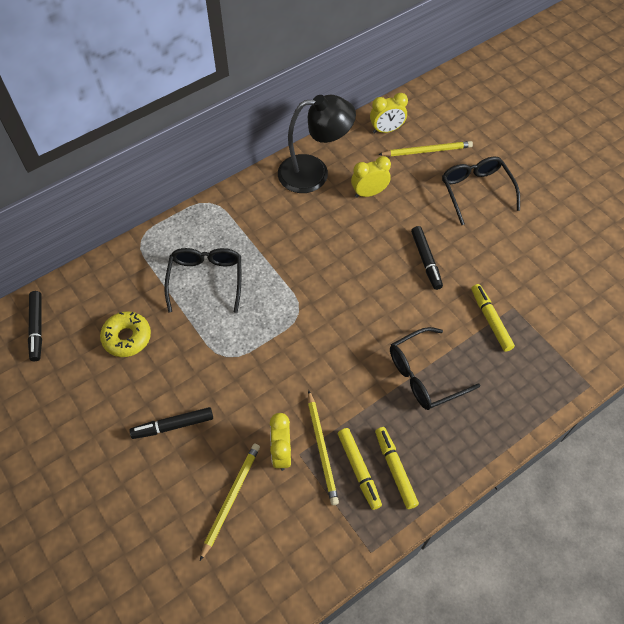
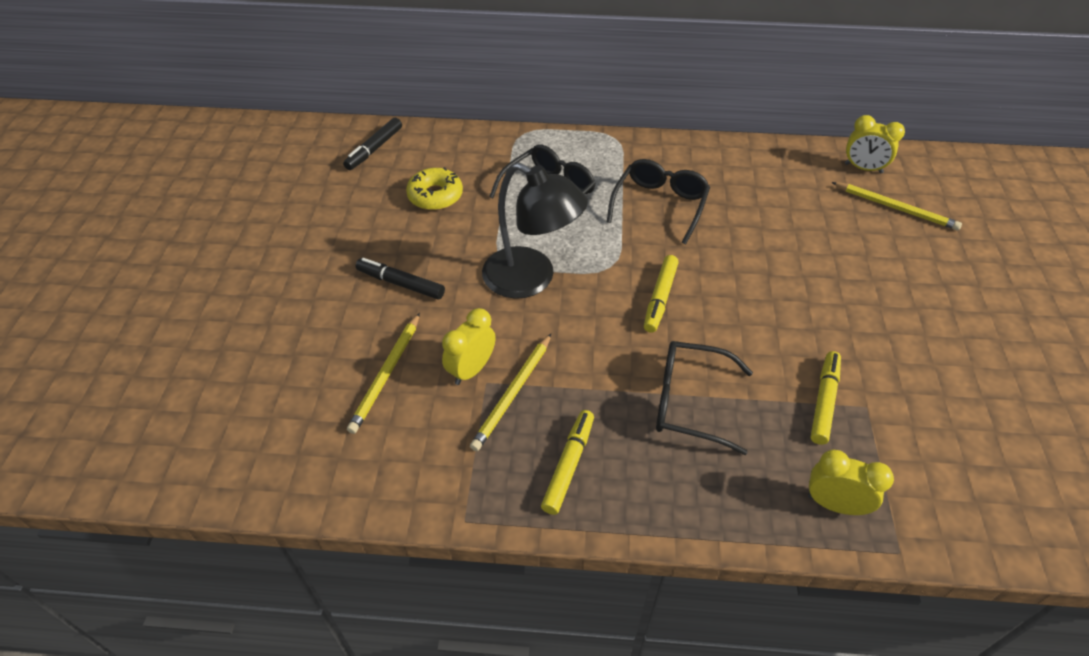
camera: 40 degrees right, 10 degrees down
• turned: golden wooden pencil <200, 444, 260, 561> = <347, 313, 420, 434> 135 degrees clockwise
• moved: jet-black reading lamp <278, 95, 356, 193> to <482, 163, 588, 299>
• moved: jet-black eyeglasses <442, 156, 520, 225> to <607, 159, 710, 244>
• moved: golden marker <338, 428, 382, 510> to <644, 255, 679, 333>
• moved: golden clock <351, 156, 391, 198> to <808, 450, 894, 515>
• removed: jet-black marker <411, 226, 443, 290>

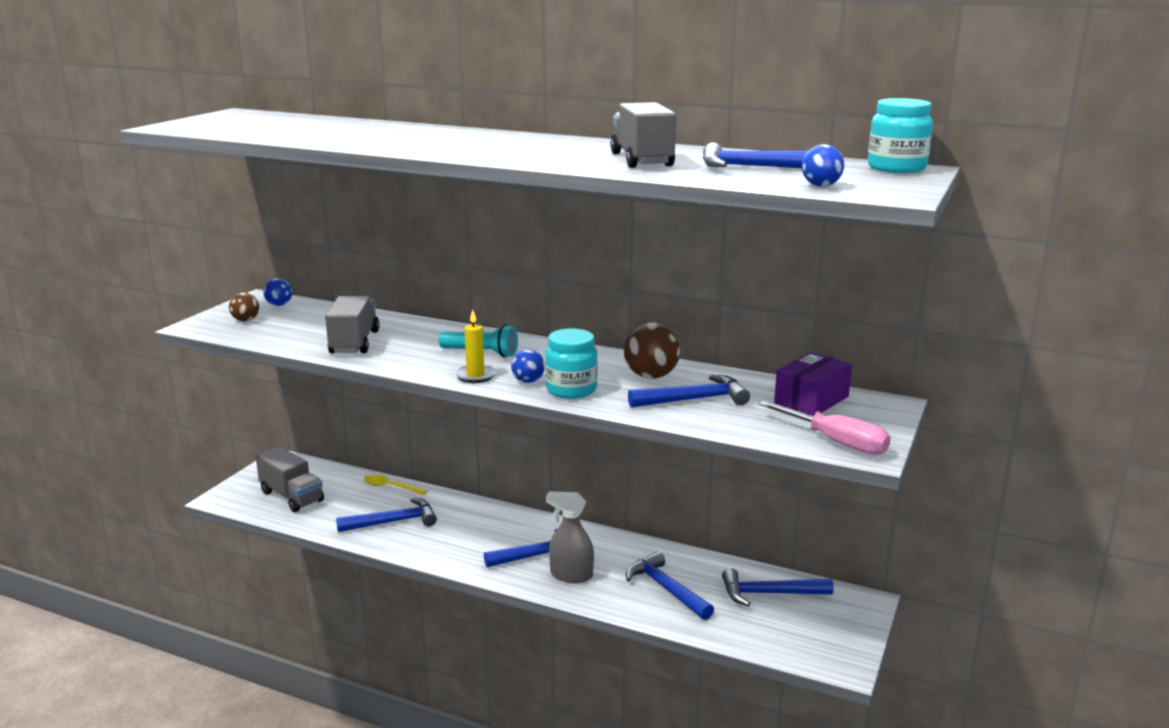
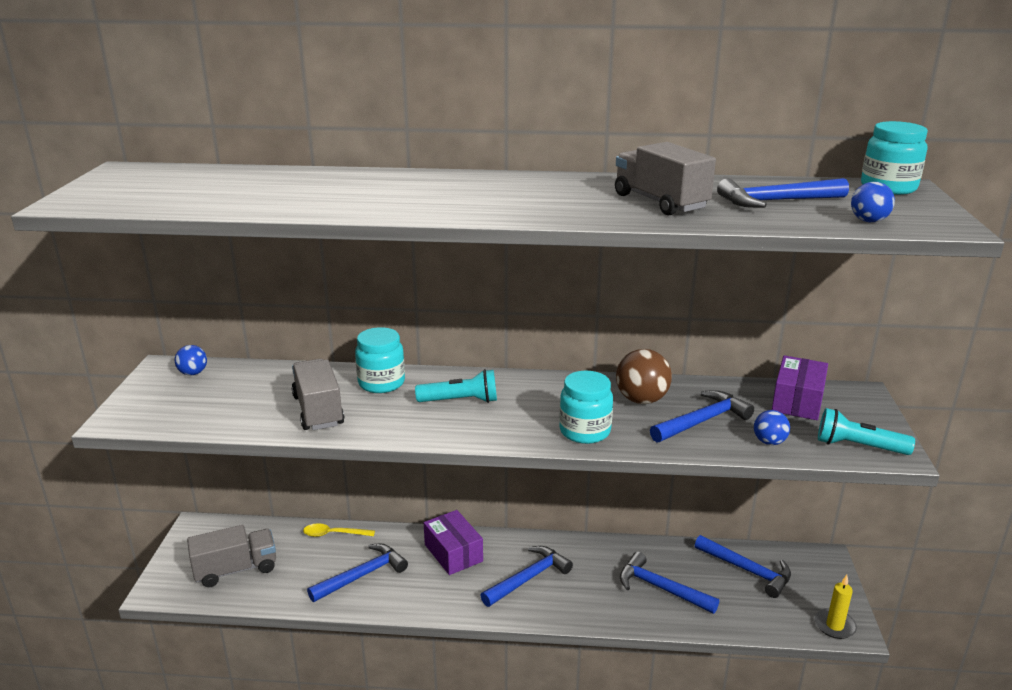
camera: 20 degrees left, 5 degrees up
• turned: grey lorry <256, 446, 324, 512> = <187, 525, 276, 587> 45 degrees counterclockwise
• added: teal jar <355, 327, 405, 393>
• added: violet box <424, 510, 483, 575>
• turned: blue carpenter's hammer <722, 568, 834, 607> = <695, 535, 791, 598> 120 degrees counterclockwise
• moved: blue play ball <511, 349, 545, 383> to <754, 410, 790, 445>
• moved: golden pillar candle <454, 309, 496, 383> to <815, 575, 857, 639>
• replaced: rosy flat screwdriver <758, 401, 891, 455> to teal flashlight <818, 408, 915, 455>
• removed: brown play ball <229, 292, 259, 321>
• removed: grey spray cleaner <546, 491, 594, 583>

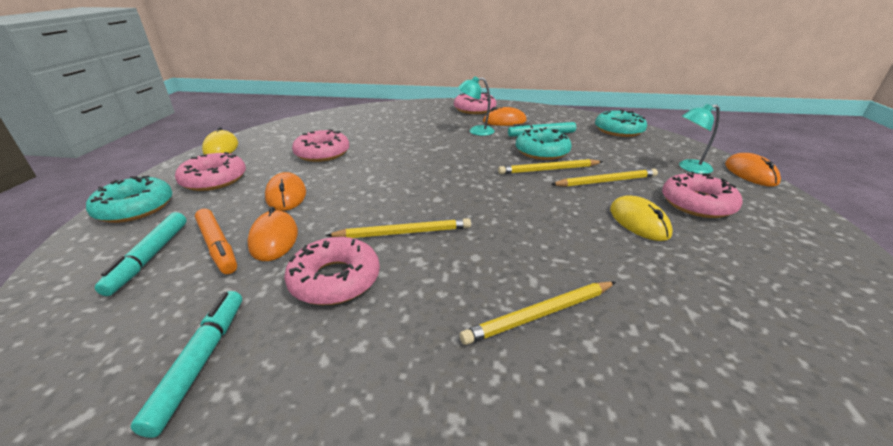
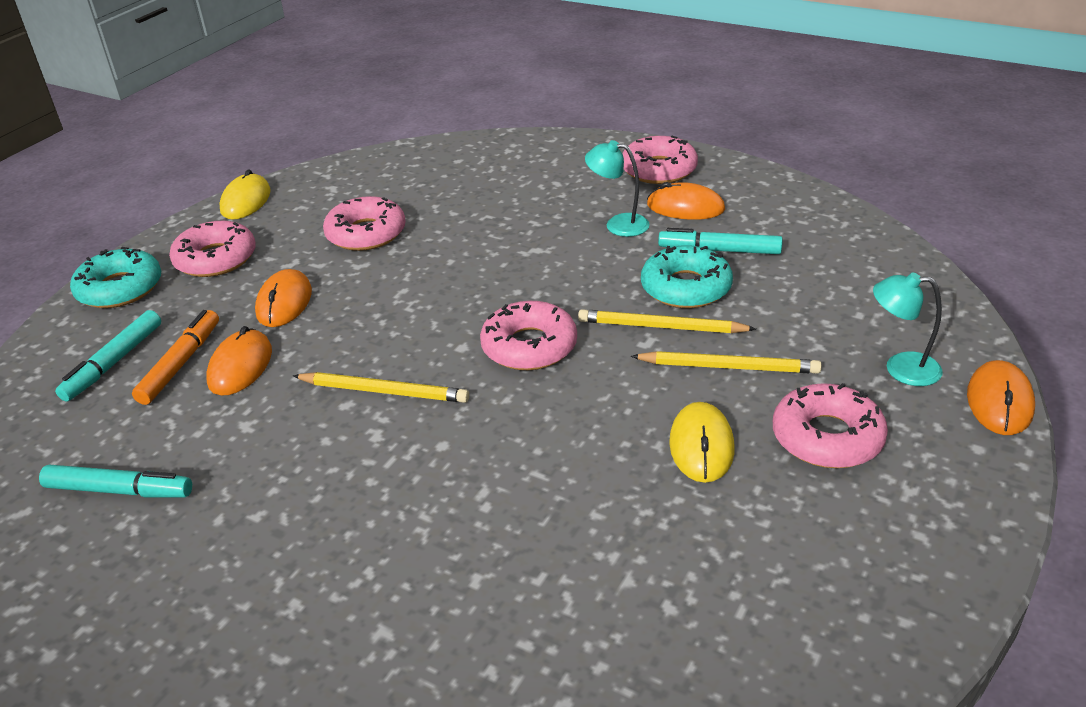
camera: 25 degrees right, 5 degrees up
• turned: teal marker <131, 291, 242, 438> = <39, 465, 192, 497> 75 degrees clockwise
• turned: orange marker <195, 208, 237, 274> = <132, 310, 219, 405> 150 degrees counterclockwise
• moved: rosy doughnut <284, 237, 380, 305> to <480, 301, 577, 370>
• removed: golden wooden pencil <460, 281, 616, 345>
• removed: teal doughnut <595, 110, 647, 137>

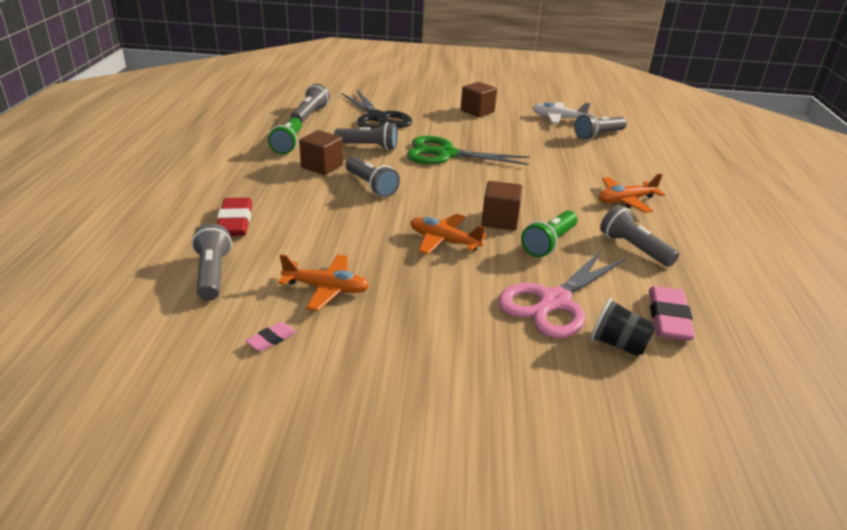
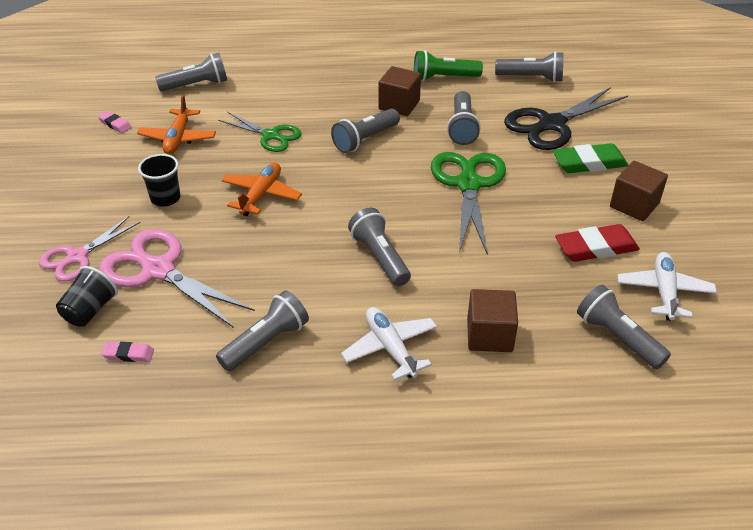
camera: 85 degrees right, 10 degrees up
• added: rosy scissors <39, 216, 140, 282>
• resized: rosy eraser <649, 286, 695, 341> = <101, 342, 154, 362> x0.52
• added: jet-black beaker <138, 154, 181, 207>
• added: green scissors <218, 112, 302, 152>
• recoloured: orange aeroplane <599, 173, 665, 213> to white aeroplane <341, 307, 437, 381>
• added: grey flashlight <348, 208, 411, 286>
• moved: brown block <481, 181, 522, 231> to <467, 289, 518, 352>
• added: green eraser <553, 143, 629, 173>
• moved: crimson eraser <217, 198, 252, 236> to <555, 224, 640, 262>
• removed: green flashlight <521, 210, 578, 257>

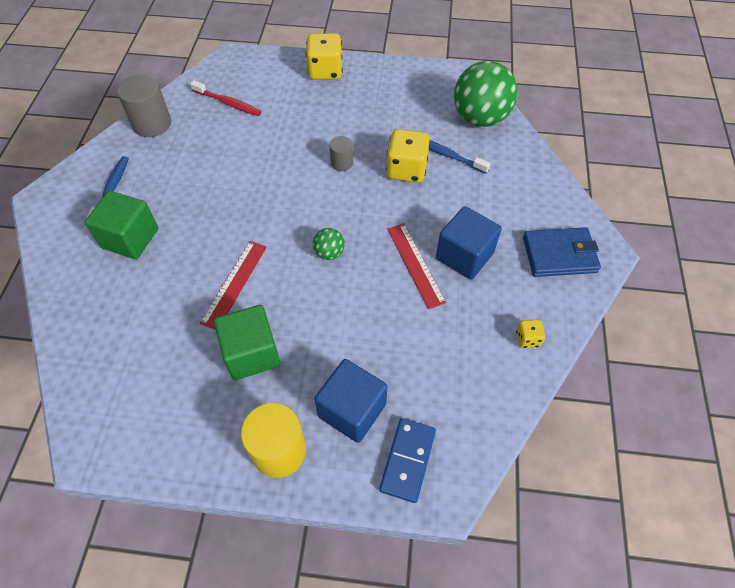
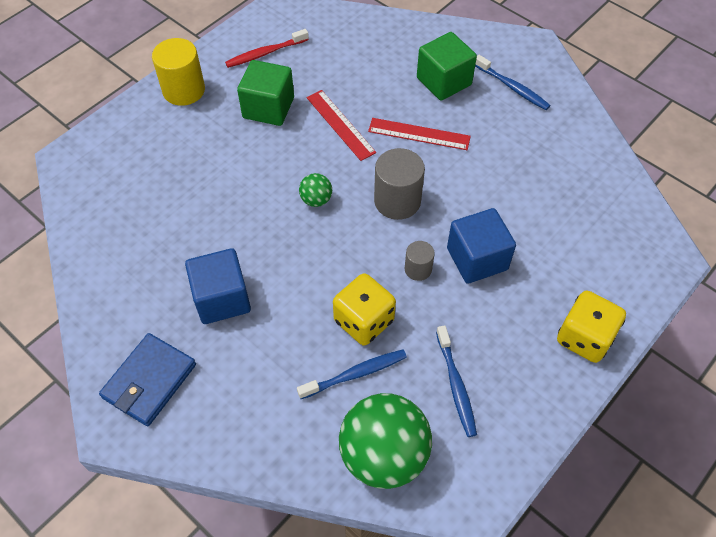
camera: 125 degrees right, 0 degrees up
• moved: crimson dental brush <190, 80, 262, 116> to <225, 29, 309, 68>
• moved: crimson straightedge <387, 223, 446, 309> to <368, 118, 471, 150>
• moved: grey cylinder shape <117, 74, 171, 137> to <374, 148, 425, 220>
• added: blue dental brush <436, 325, 477, 437>
• moved: blue block <314, 359, 388, 443> to <447, 208, 516, 284>
• removed: blue domino piece <379, 418, 436, 503>
• removed: golden die <516, 319, 545, 348>

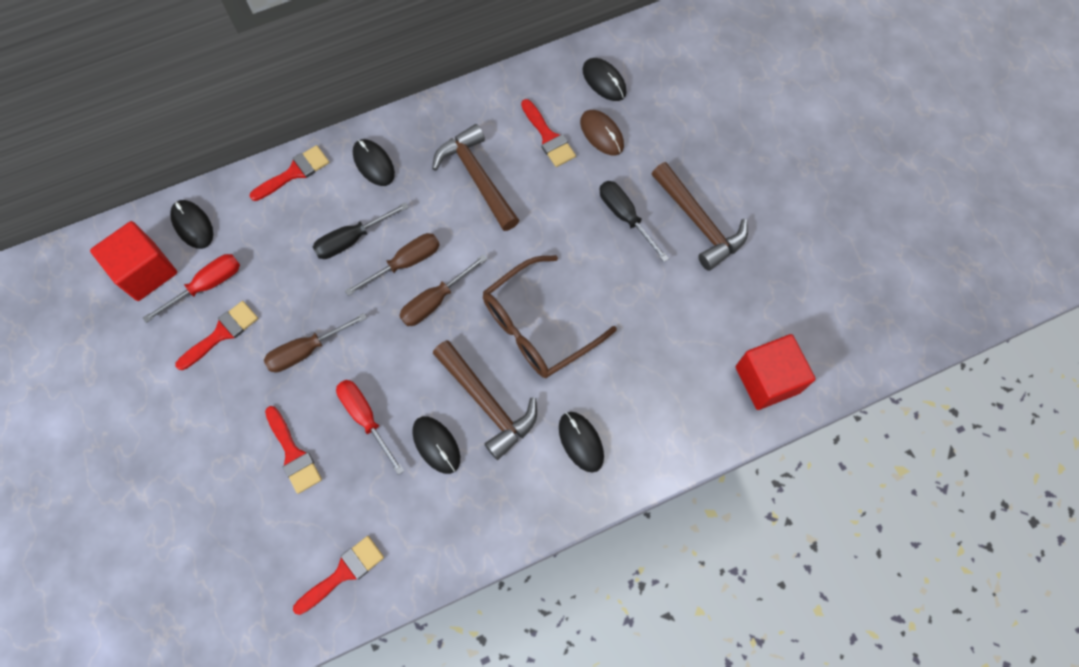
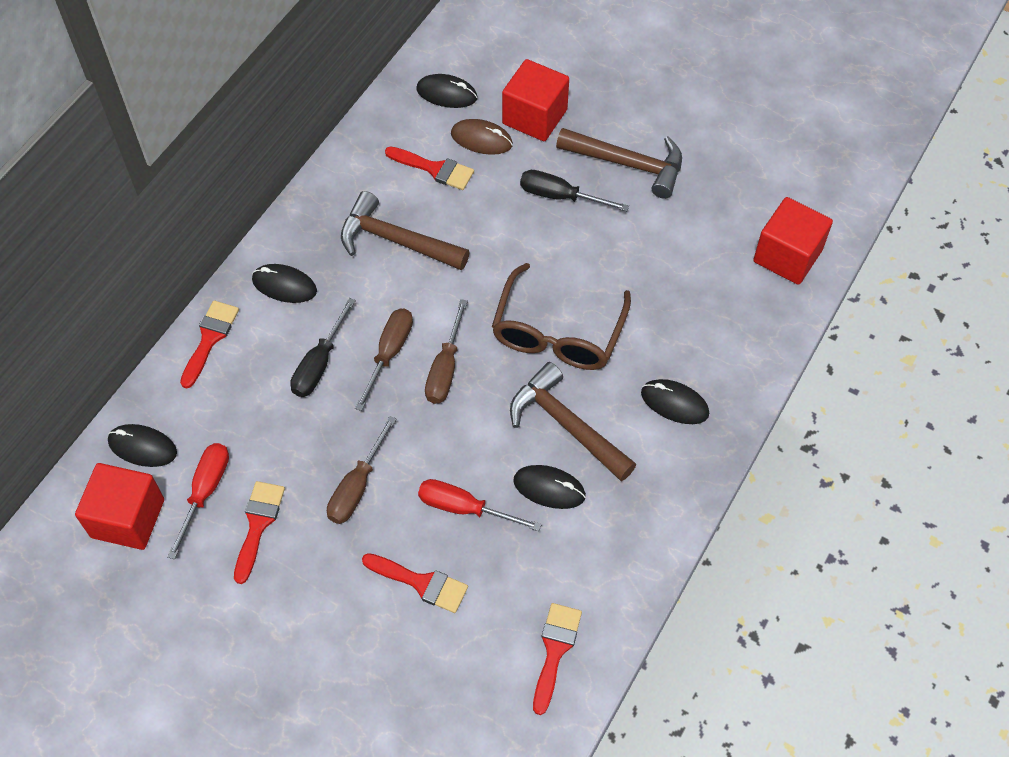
camera: 35 degrees left, 10 degrees down
• added: crimson block <502, 59, 569, 141>
• turned: brown carpenter's hammer <433, 340, 537, 460> = <510, 362, 636, 481> 150 degrees counterclockwise

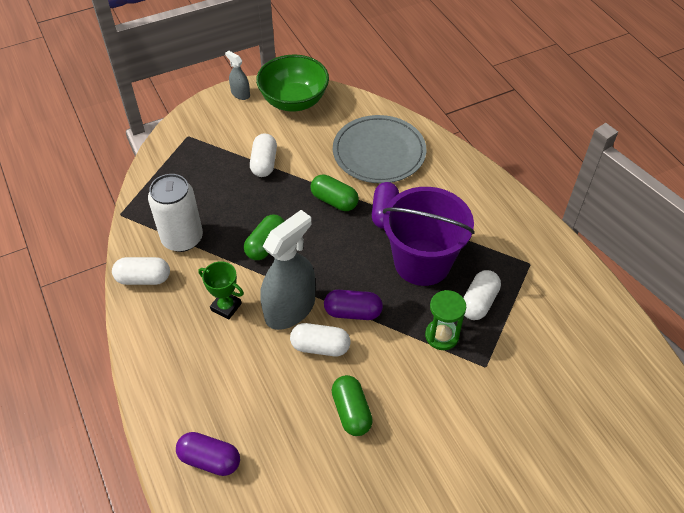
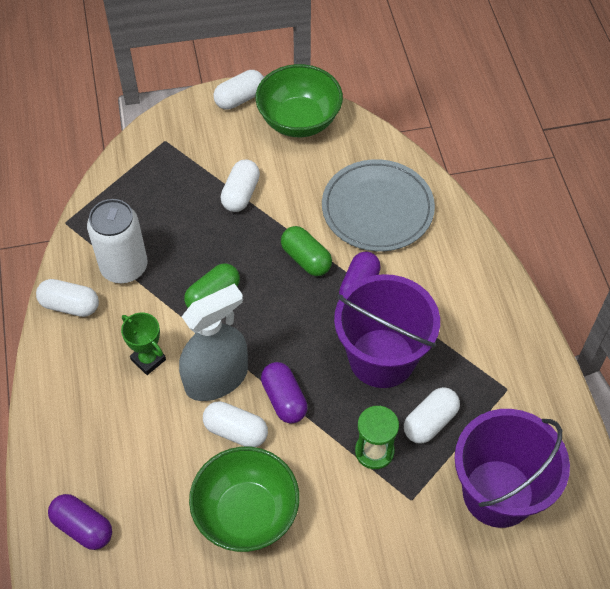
camera: 15 degrees right, 5 degrees up
• replaced: green capsule <331, 375, 373, 436> to green deep dish <189, 447, 299, 552>
• replaced: grey spray cleaner <225, 51, 250, 100> to white capsule <213, 70, 264, 110>
• turned: violet capsule <324, 290, 383, 320> = <261, 362, 308, 423> 45 degrees clockwise
• added: violet pail <454, 409, 570, 528>

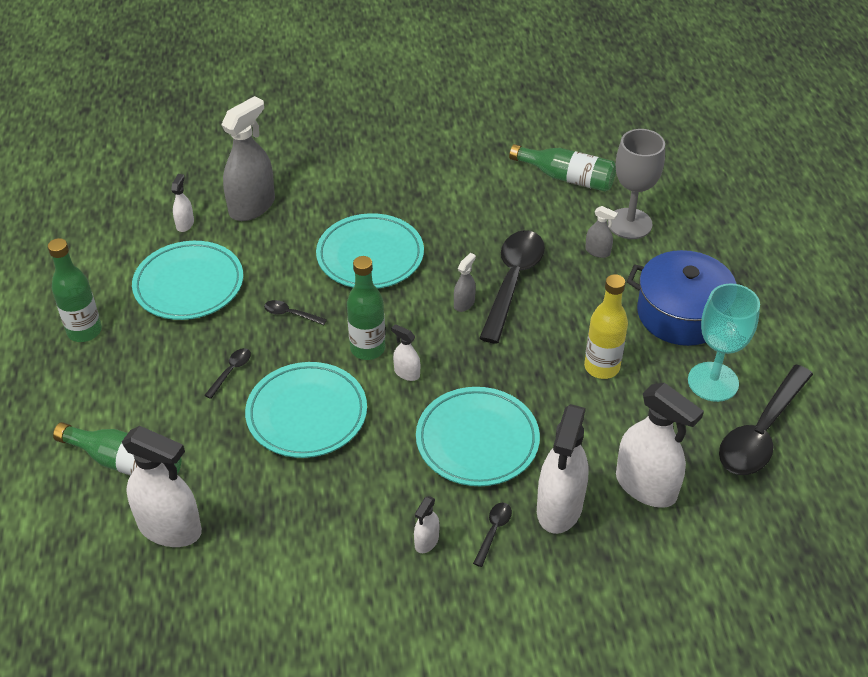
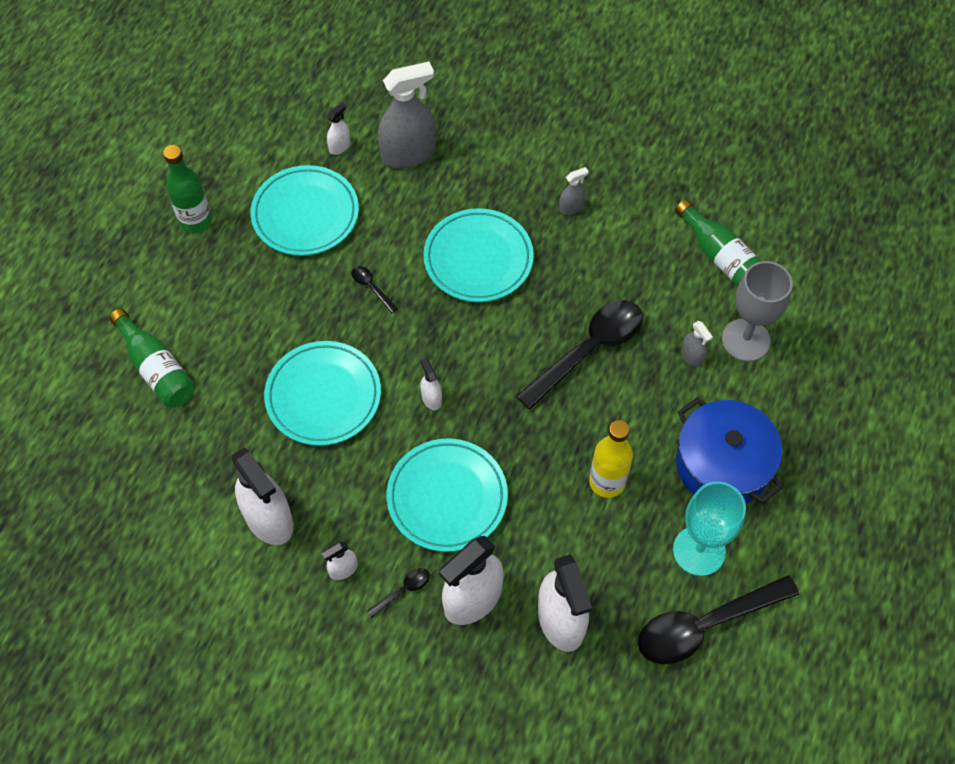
camera: 30 degrees right, 15 degrees up
• moved: white spray cleaner <122, 426, 202, 547> to <231, 447, 293, 545>
• moved: grey spray cleaner <454, 253, 476, 312> to <559, 167, 589, 215>
• removed: jet-black tablespoon <204, 348, 251, 399>
• removed: green drink bottle <347, 256, 385, 360>

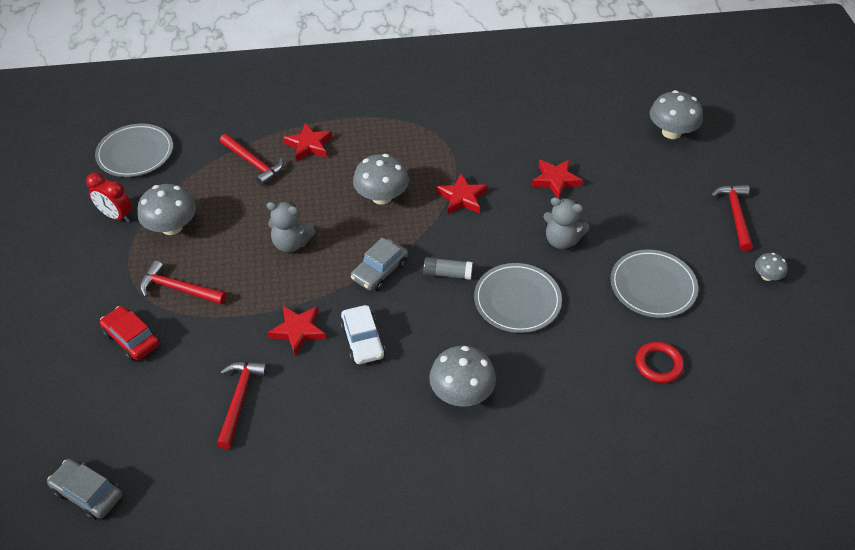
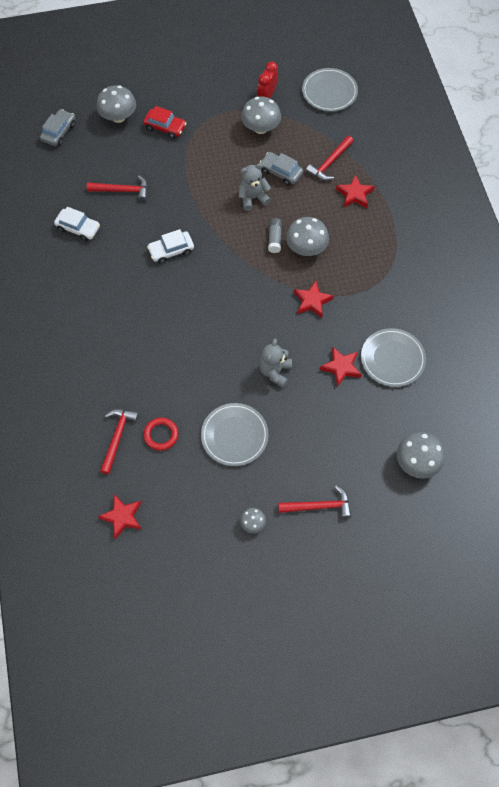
camera: 85 degrees right, 15 degrees up
• added: white car <54, 207, 100, 241>
• moved: grey toadstool <429, 346, 496, 407> to <96, 85, 136, 123>
• moved: crimson star shape <267, 306, 326, 356> to <98, 494, 142, 539>
• moved: crimson carpenter's hammer <140, 261, 226, 305> to <100, 409, 139, 474>
• turned: crimson car <100, 306, 160, 361> = <143, 106, 187, 139> 75 degrees clockwise
• turned: grey teddy bear <267, 202, 315, 253> = <239, 163, 271, 211> 60 degrees clockwise
• moved: grey car <351, 238, 408, 291> to <259, 152, 303, 186>
• moved: grey stick of glue <423, 257, 473, 280> to <268, 218, 282, 253>
• moved: grey dinner plate <474, 263, 562, 333> to <361, 328, 426, 387>

